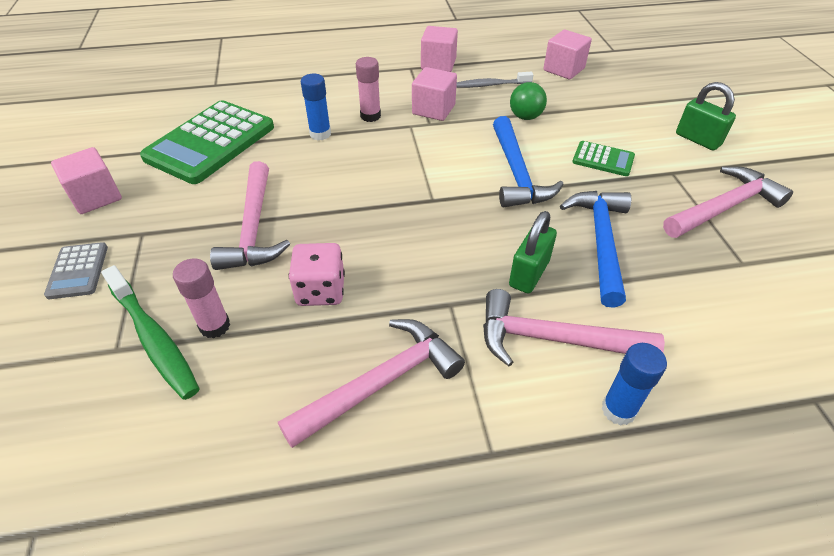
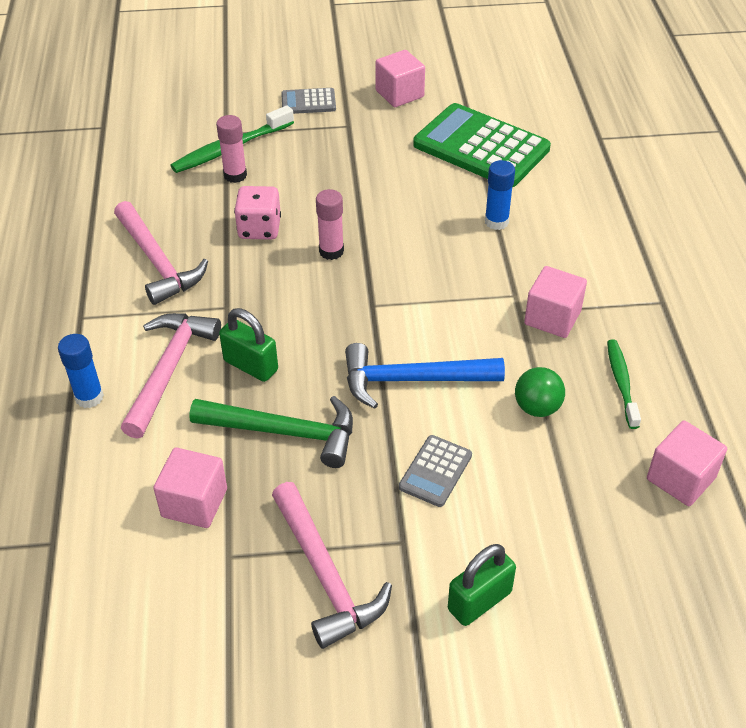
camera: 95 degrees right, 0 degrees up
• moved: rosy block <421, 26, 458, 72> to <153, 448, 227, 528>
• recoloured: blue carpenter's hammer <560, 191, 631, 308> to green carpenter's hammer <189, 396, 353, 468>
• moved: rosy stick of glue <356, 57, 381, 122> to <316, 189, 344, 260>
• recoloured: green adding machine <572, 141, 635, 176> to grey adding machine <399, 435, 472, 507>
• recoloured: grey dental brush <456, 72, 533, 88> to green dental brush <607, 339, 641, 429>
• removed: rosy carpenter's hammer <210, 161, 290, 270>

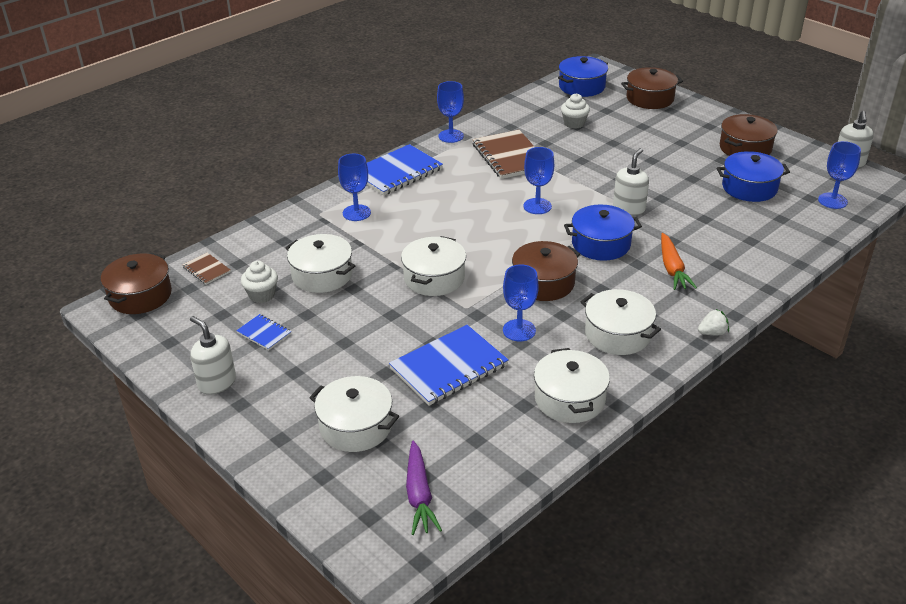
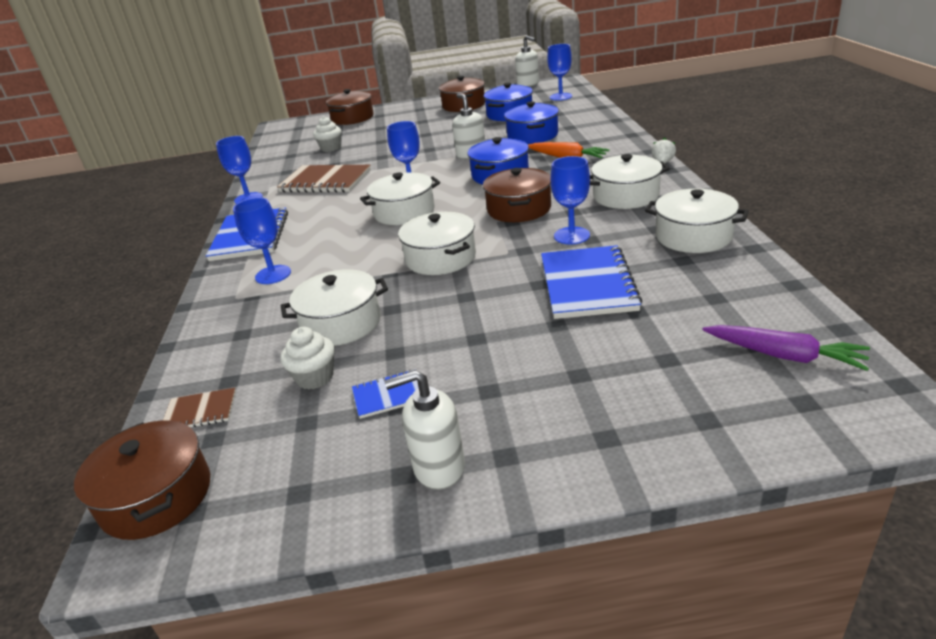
camera: 50 degrees left, 5 degrees down
• moved: white pot <310, 376, 399, 452> to <360, 172, 440, 225>
• moved: blue pot <558, 56, 608, 97> to <504, 101, 559, 144>

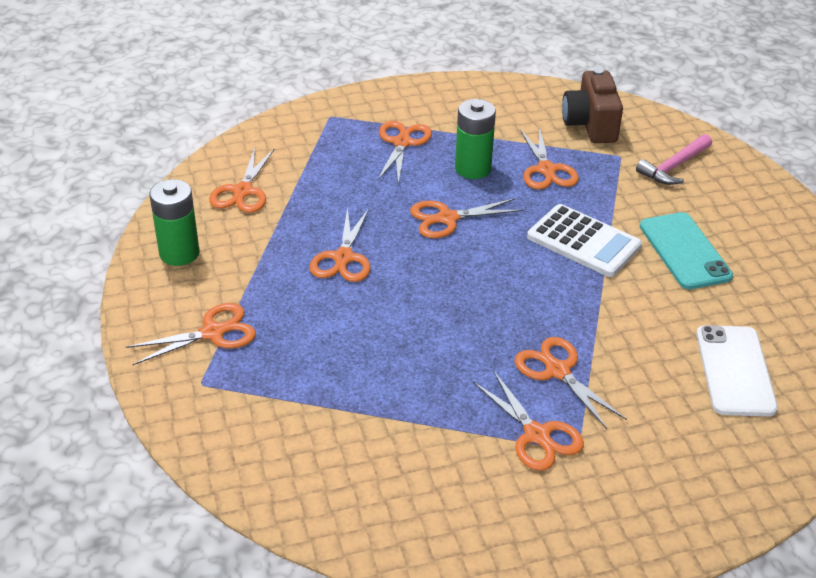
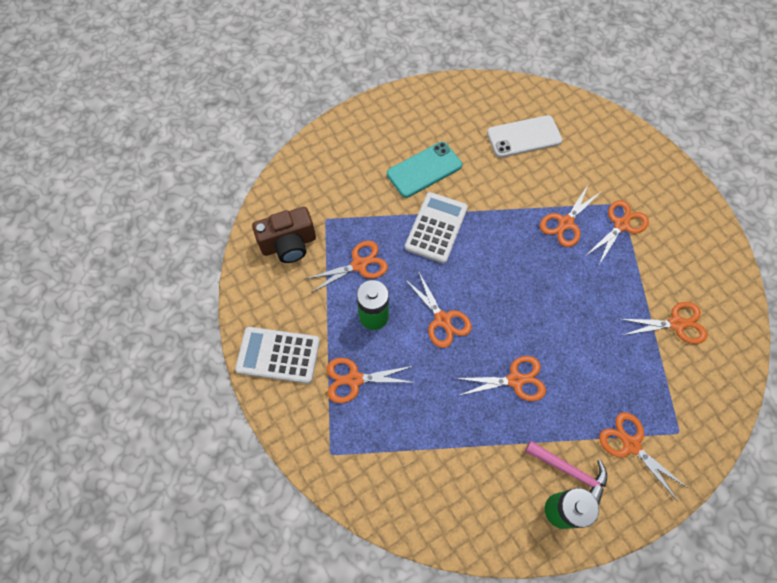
camera: 105 degrees left, 25 degrees up
• added: white adding machine <235, 327, 320, 384>
• moved: rosy carpenter's hammer <636, 134, 712, 185> to <525, 440, 607, 505>
• moved: orange scissors <209, 148, 275, 213> to <620, 302, 708, 344>

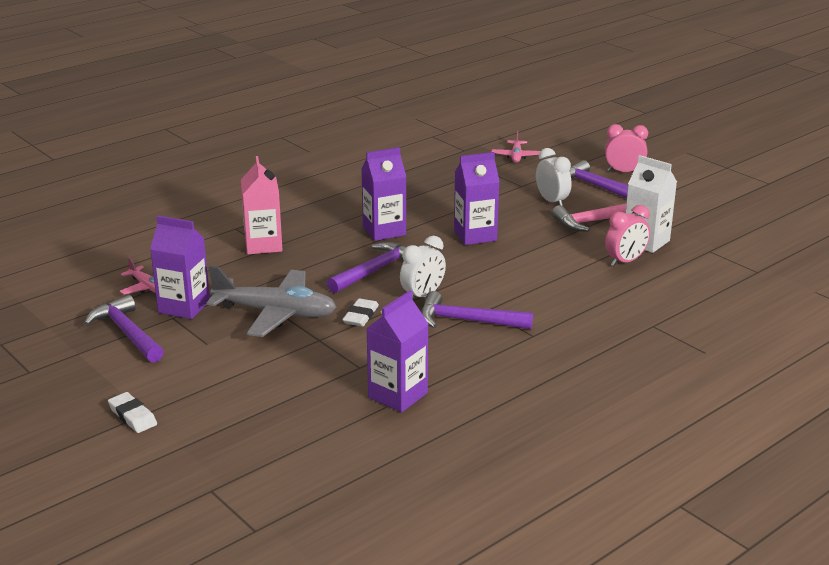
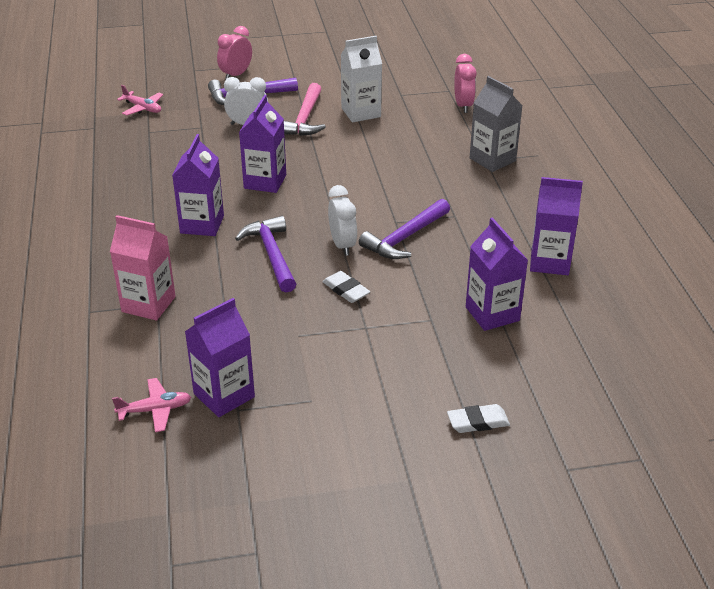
camera: 60 degrees left, 10 degrees up
• moved: white eraser <108, 392, 157, 433> to <447, 404, 510, 433>
• moved: rosy clock <605, 205, 650, 266> to <454, 54, 476, 113>
• added: grey juice carton <470, 76, 523, 172>
• added: violet juice carton <530, 177, 583, 275>
• removed: violet carpenter's hammer <84, 295, 164, 363>
• removed: grey aeroplane <206, 266, 336, 337>

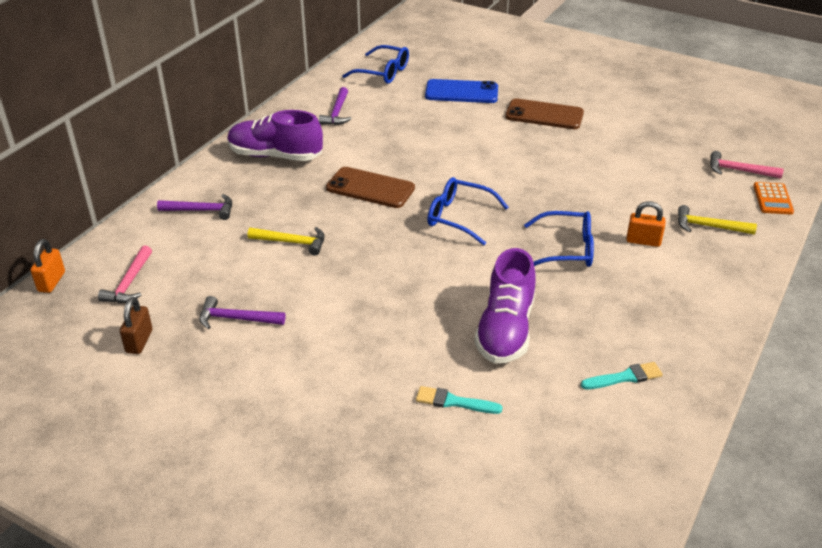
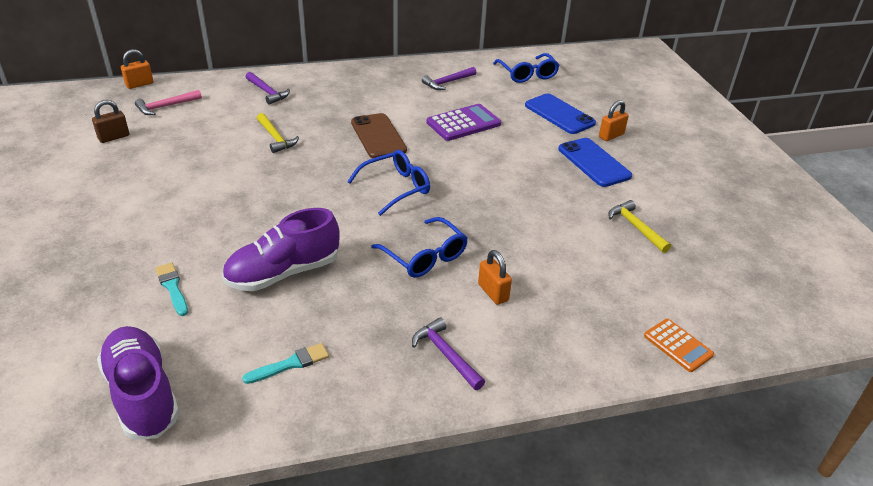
camera: 45 degrees right, 0 degrees up
• moved: violet lace-up shoe <227, 110, 323, 161> to <97, 326, 180, 440>
• turned: teal paint brush <581, 362, 663, 389> = <242, 343, 329, 384> 60 degrees counterclockwise
• turned: blue eyeglasses <427, 177, 509, 246> = <347, 150, 430, 216> 75 degrees clockwise
• moved: violet carpenter's hammer <200, 296, 285, 329> to <412, 317, 485, 390>
• added: violet adding machine <427, 104, 501, 141>
• recoloured: brown smartphone <505, 98, 584, 129> to blue smartphone <558, 138, 632, 187>
• added: orange padlock <599, 100, 629, 141>
• moved: golden carpenter's hammer <678, 205, 757, 234> to <608, 200, 671, 253>
• turned: orange adding machine <753, 182, 794, 214> = <644, 319, 714, 372> 90 degrees counterclockwise
• removed: rosy carpenter's hammer <710, 151, 784, 179>

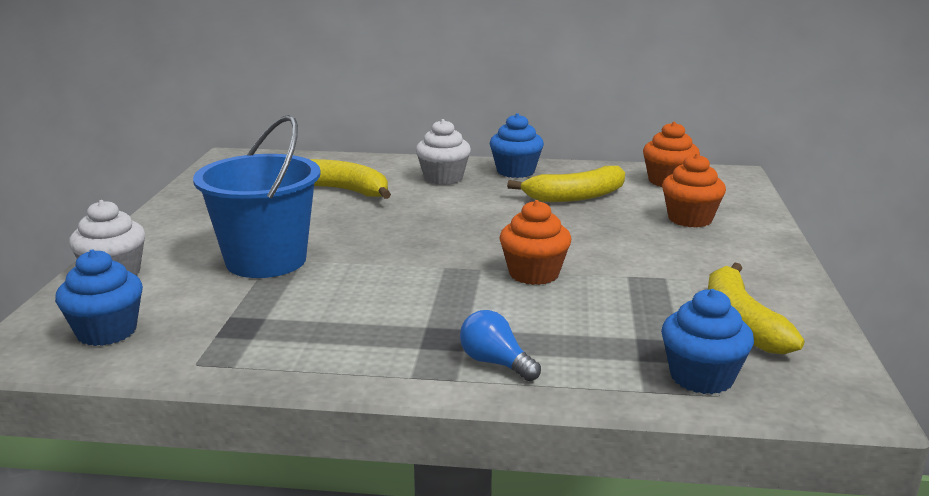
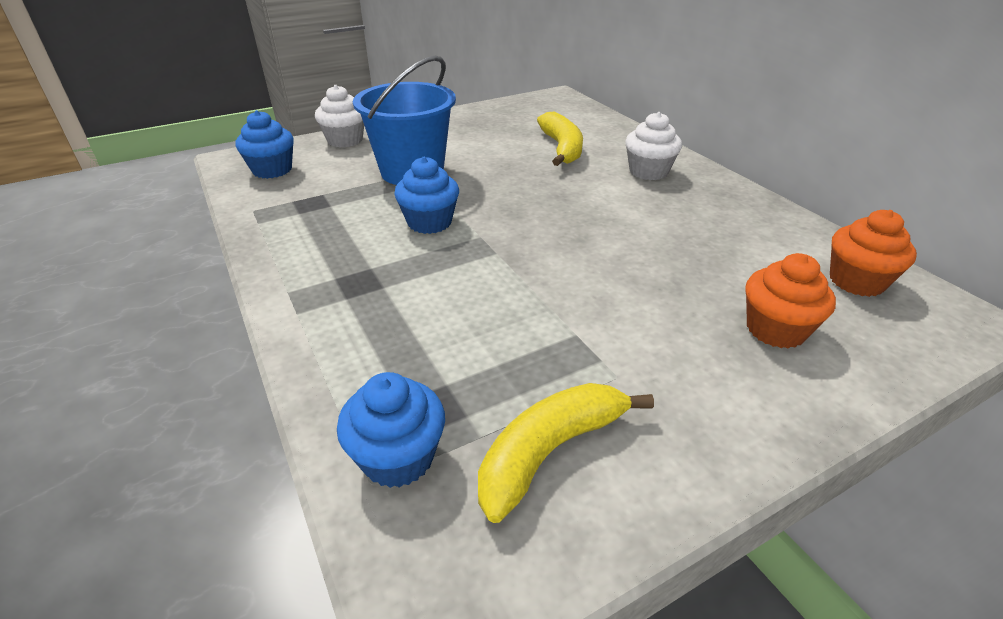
camera: 55 degrees right, 15 degrees up
• moved: blue cupcake <490, 113, 544, 178> to <394, 157, 459, 234>
• removed: blue light bulb <460, 310, 541, 381>
• removed: orange cupcake <499, 200, 571, 285>
• removed: golden toy banana <507, 166, 625, 202>

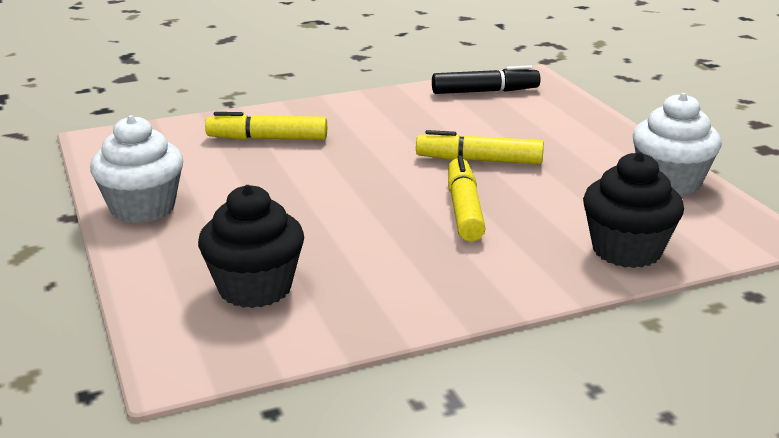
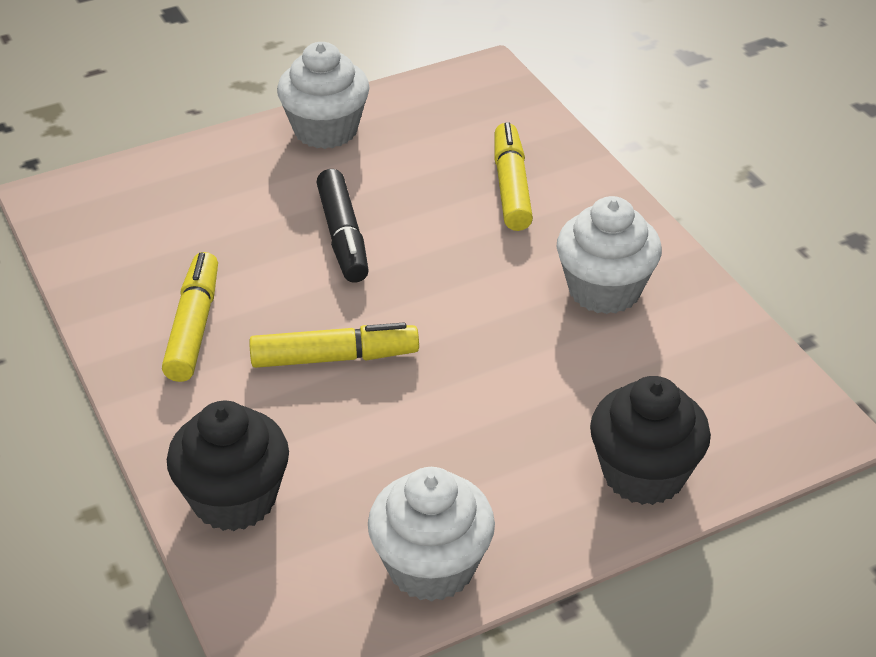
camera: 85 degrees right, 15 degrees up
• moved: golden marker <416, 130, 544, 164> to <162, 252, 218, 382>
• moved: jet-black marker <432, 65, 541, 94> to <316, 169, 369, 282>
• added: white cupcake <557, 196, 662, 314>
• moved: jet-black cupcake <198, 185, 304, 308> to <590, 376, 711, 505>

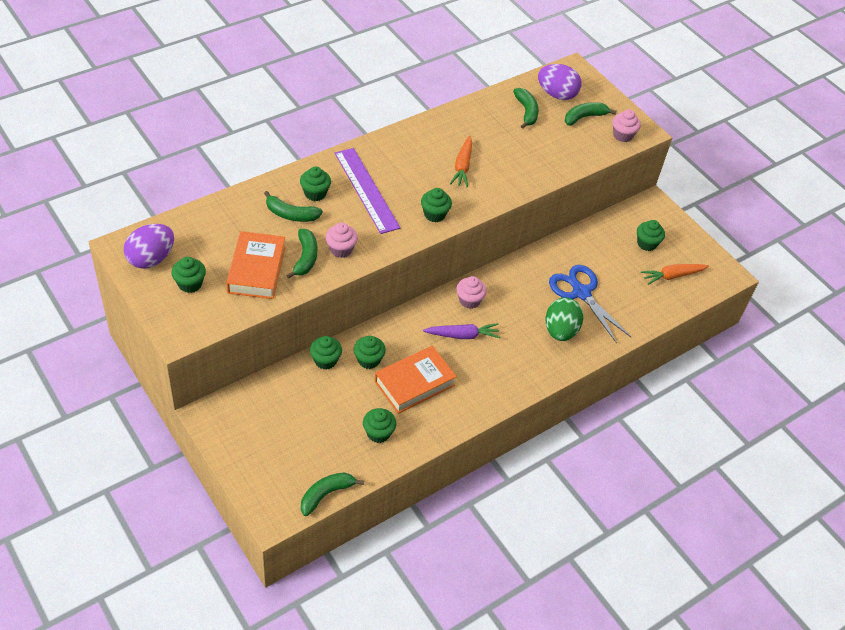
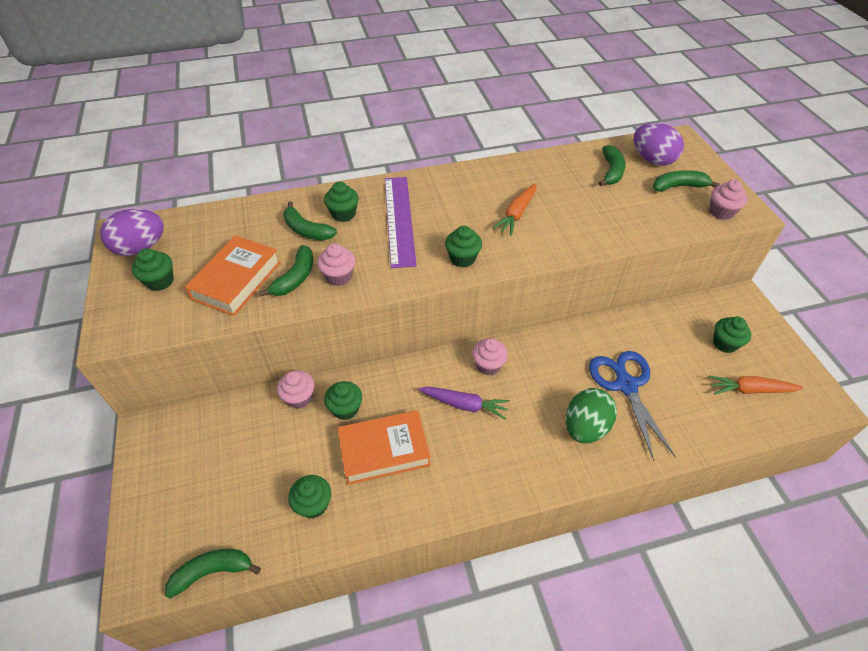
camera: 25 degrees right, 0 degrees up
• recoloured: green cupcake <310, 336, 342, 370> to rosy cupcake <277, 371, 315, 409>

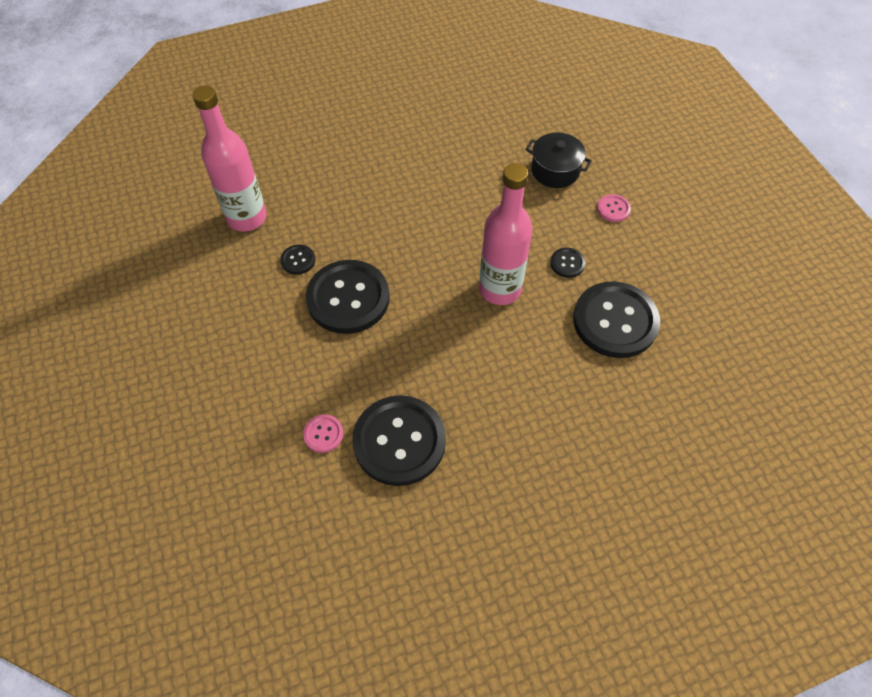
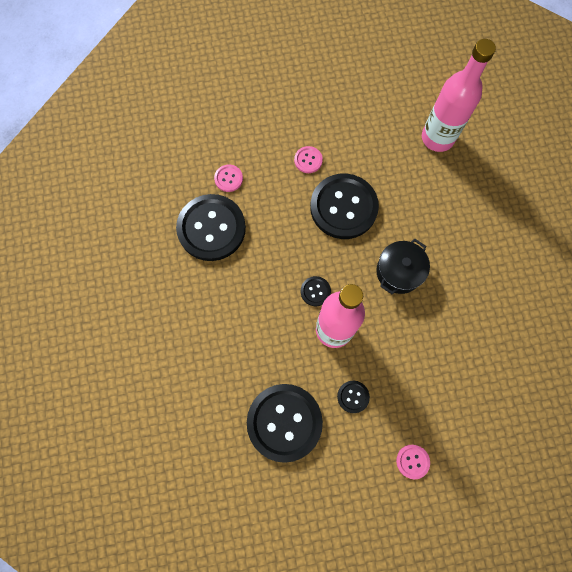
camera: 100 degrees right, 15 degrees up
• added: rosy sewing button <294, 146, 323, 173>
• moved: jet-black sewing button <280, 245, 316, 275> to <301, 276, 331, 306>
• moved: jet-black pot <526, 133, 592, 188> to <376, 239, 430, 294>

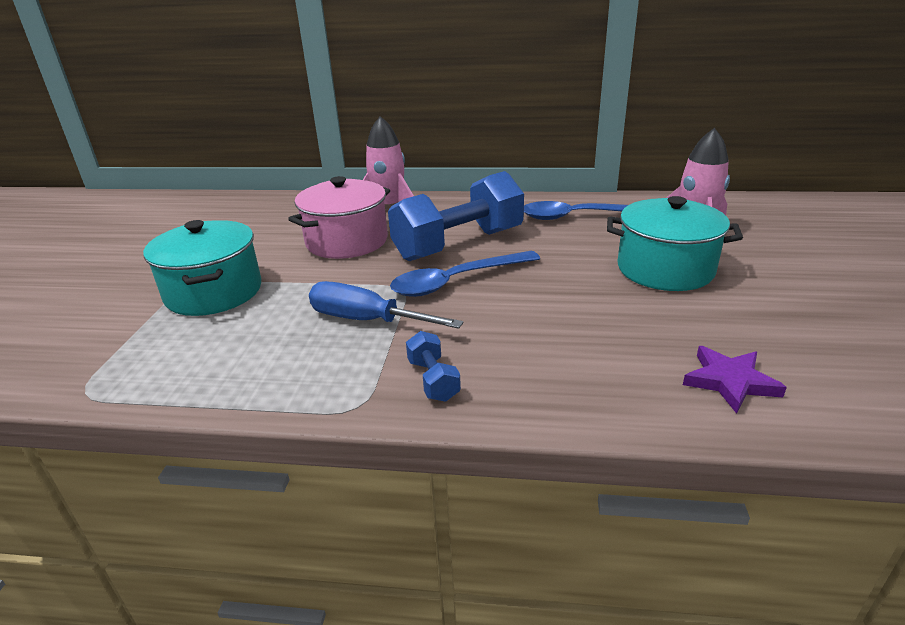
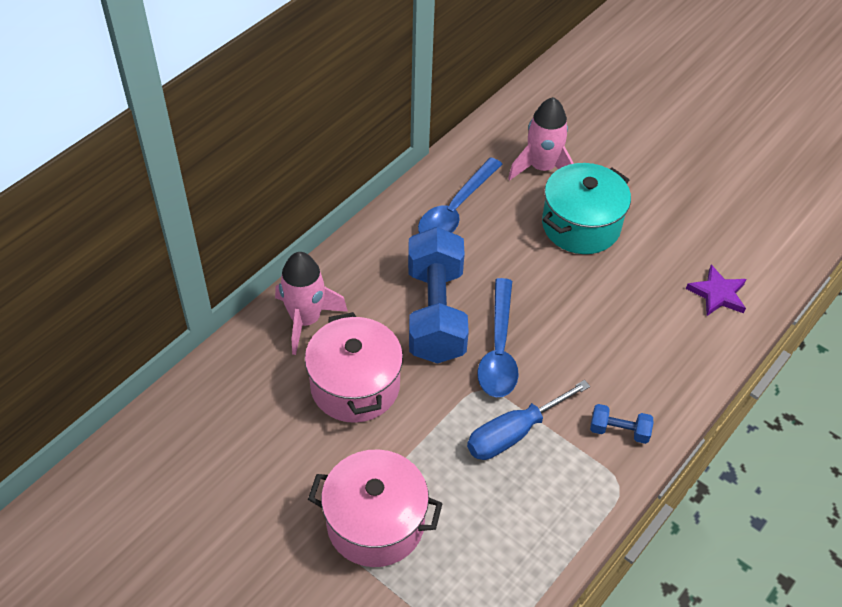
camera: 60 degrees left, 20 degrees up
• recoloured: teal pot <143, 220, 261, 316> to rosy pot <308, 449, 443, 567>

